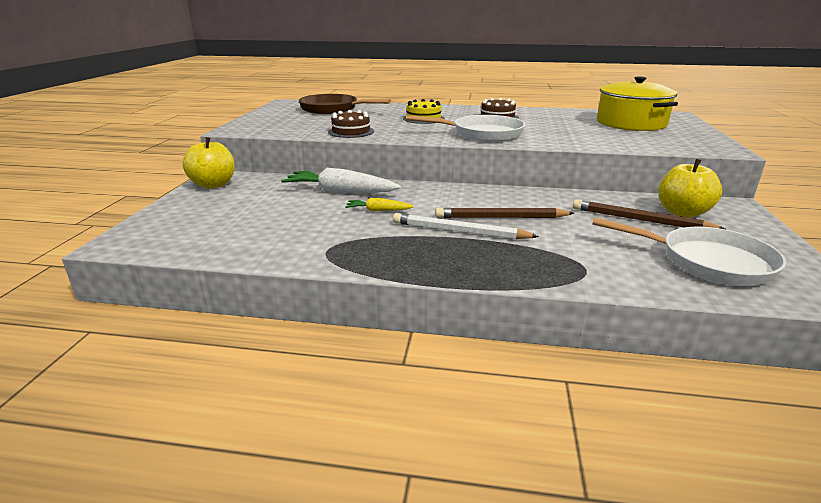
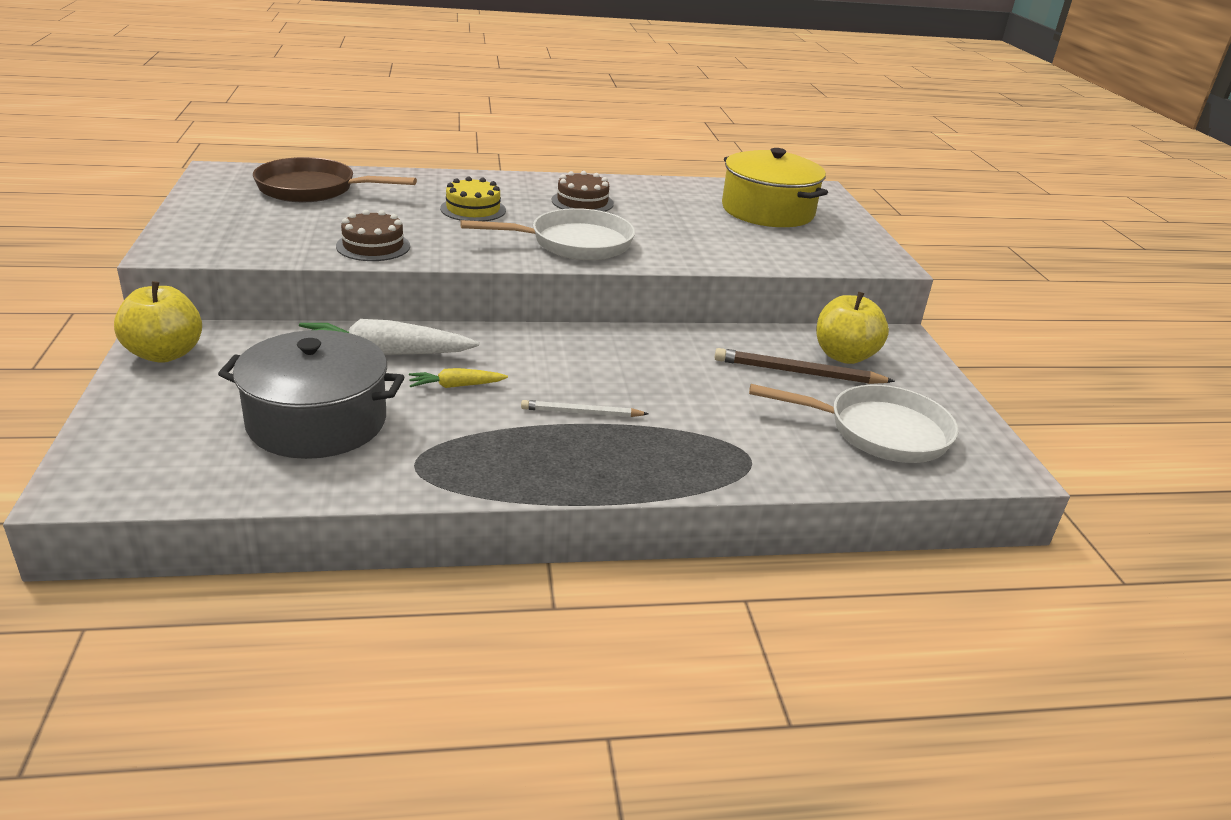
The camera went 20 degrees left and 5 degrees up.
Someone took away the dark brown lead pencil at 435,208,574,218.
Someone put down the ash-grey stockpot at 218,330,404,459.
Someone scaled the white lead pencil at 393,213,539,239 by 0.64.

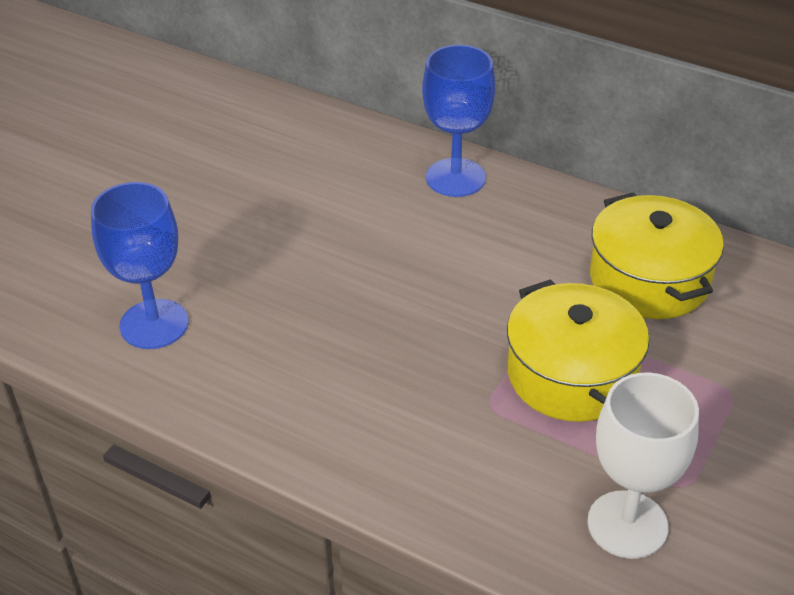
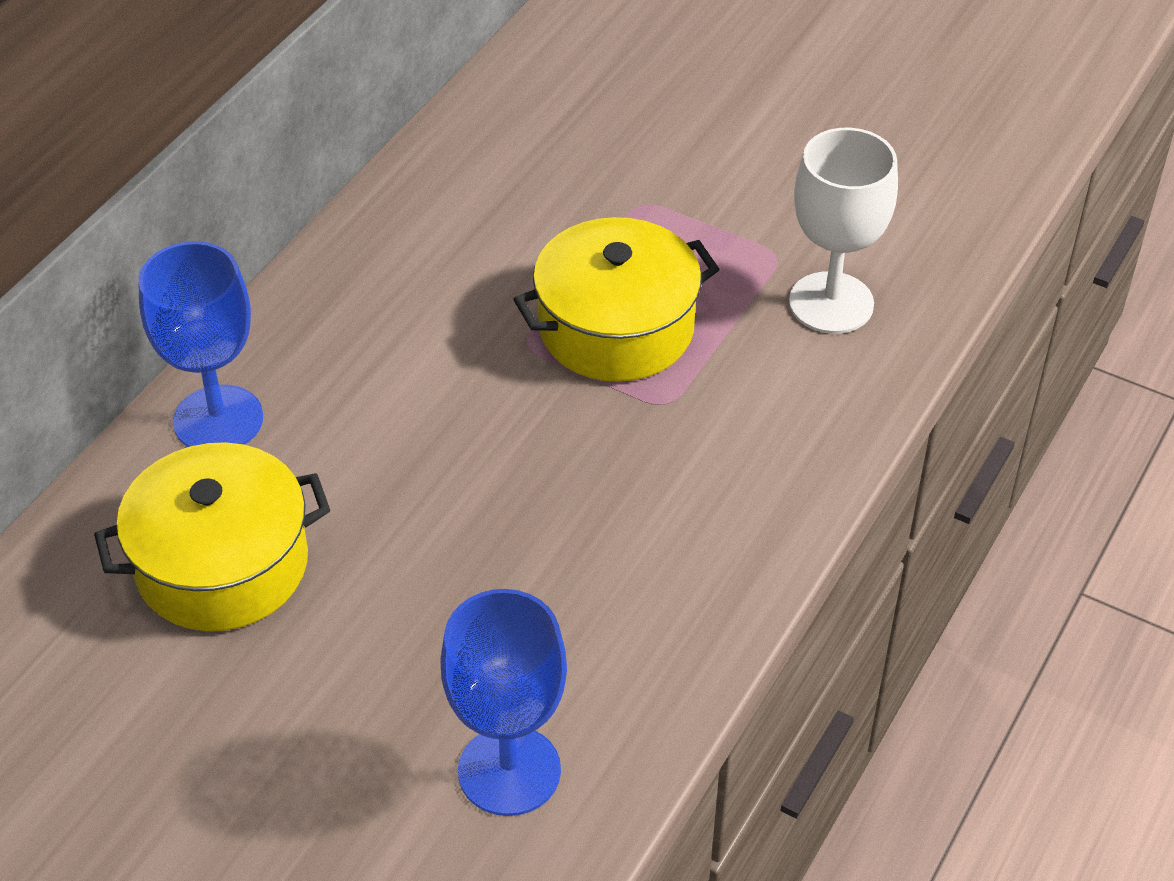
The camera went 90 degrees left and 5 degrees up.
Someone carried the bright yellow stockpot from 590,192,724,319 to 94,442,330,631.

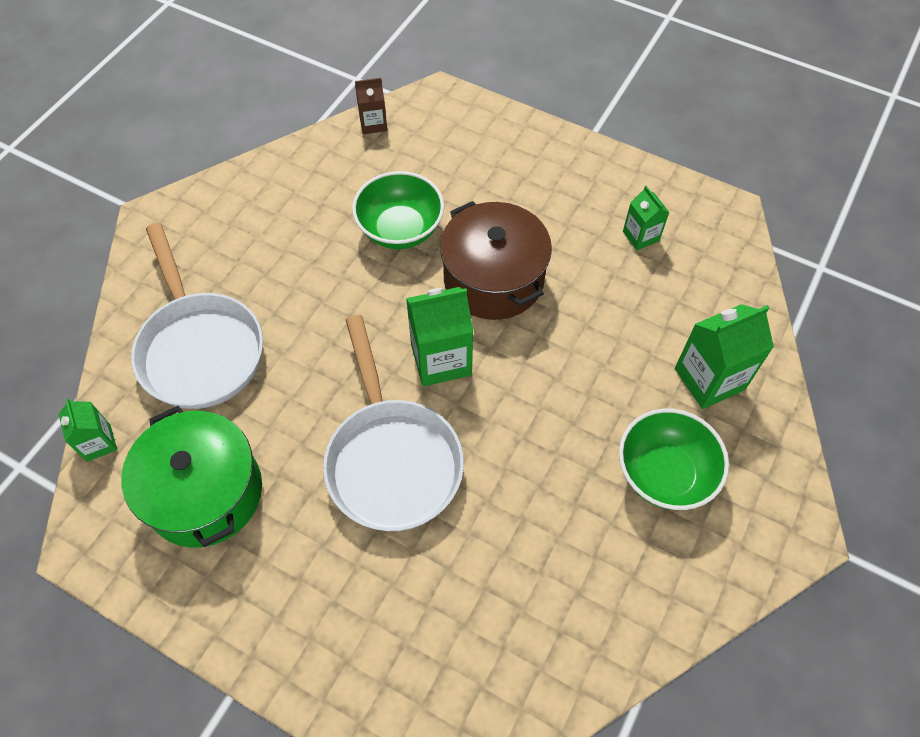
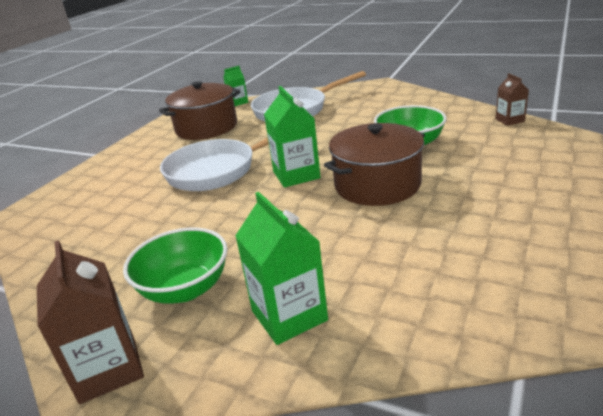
The camera went 90 degrees right and 30 degrees down.
Someone took away the emerald milk carton at 623,186,670,250.
Someone put down the dark brown milk carton at 37,240,144,404.
Someone repainted the emerald stockpot at 121,406,262,548, which became the dark brown stockpot at 159,81,241,140.

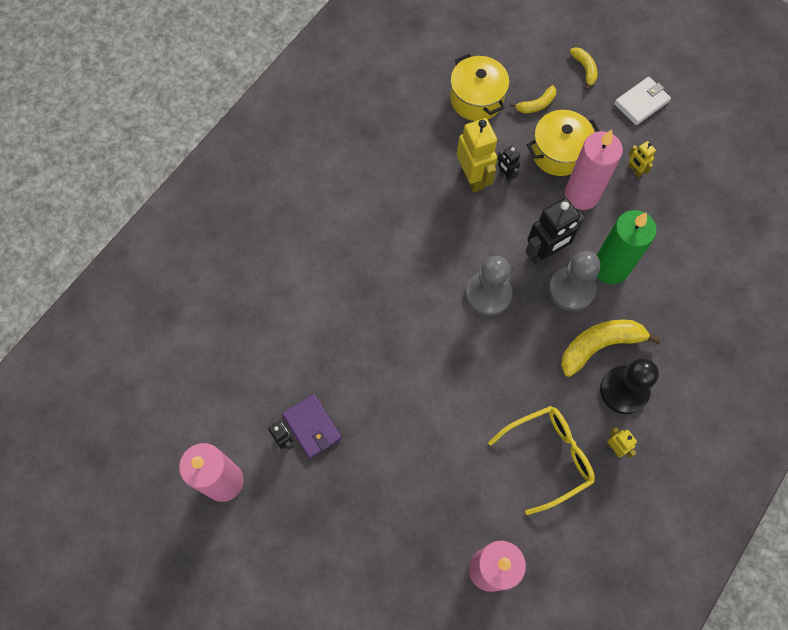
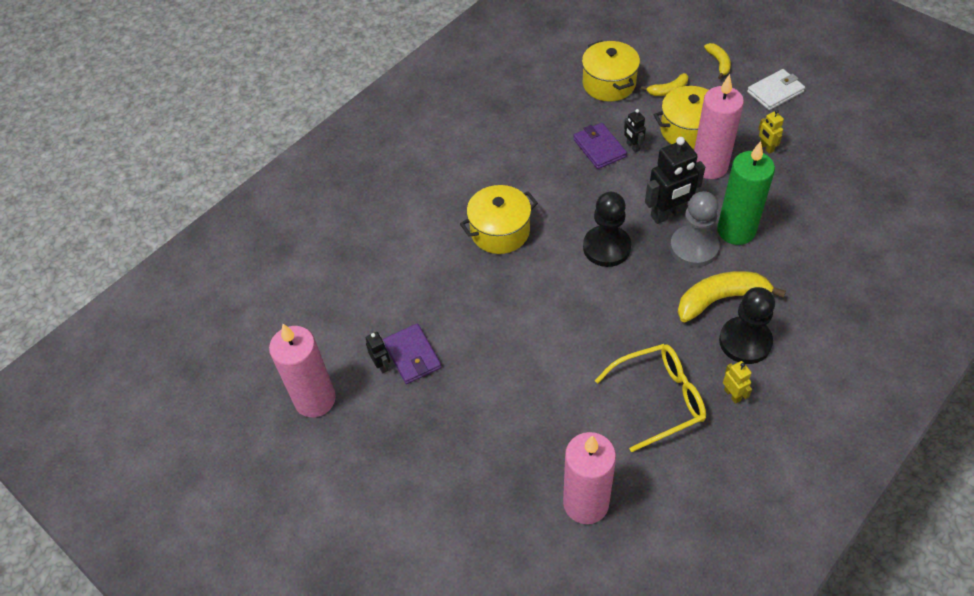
The camera went 10 degrees right and 15 degrees down.
Someone put down the bright yellow stockpot at 460,185,538,254.
Someone swapped the bright yellow toy robot at 457,118,497,193 for the royal purple billfold at 573,123,627,169.
Someone repainted the ash-grey chess pawn at 466,256,513,316, which became the black chess pawn at 583,192,631,267.

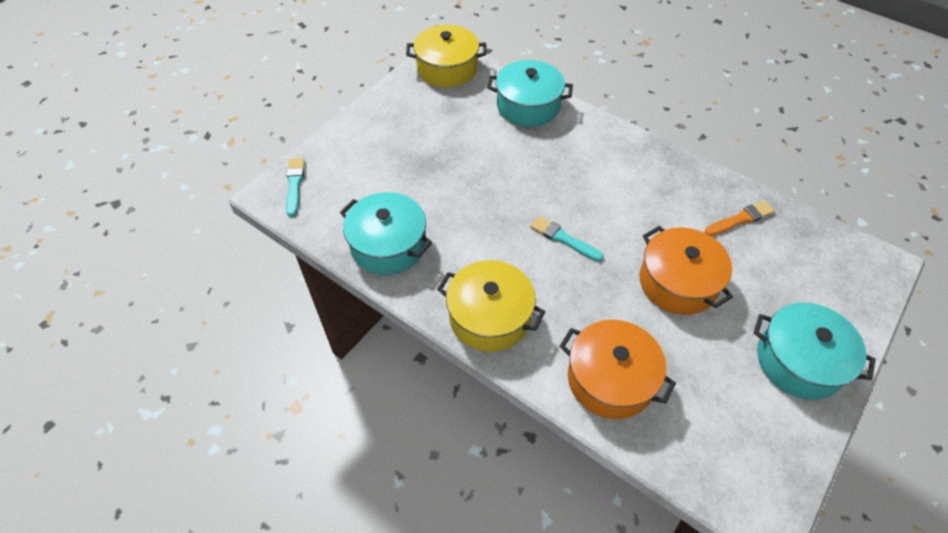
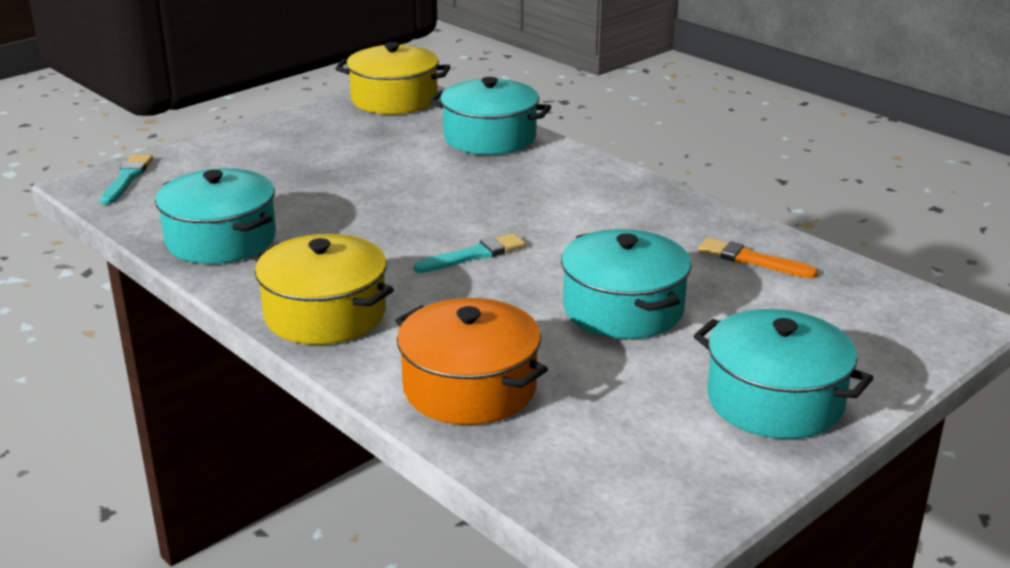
The camera went 10 degrees right and 25 degrees down.
Someone repainted the orange-coloured stockpot at 639,226,733,315, which became the teal stockpot at 561,229,691,339.
Someone rotated the teal paint brush at 530,216,604,262 by 105 degrees clockwise.
Someone rotated the orange-coloured paint brush at 705,201,774,236 by 135 degrees counterclockwise.

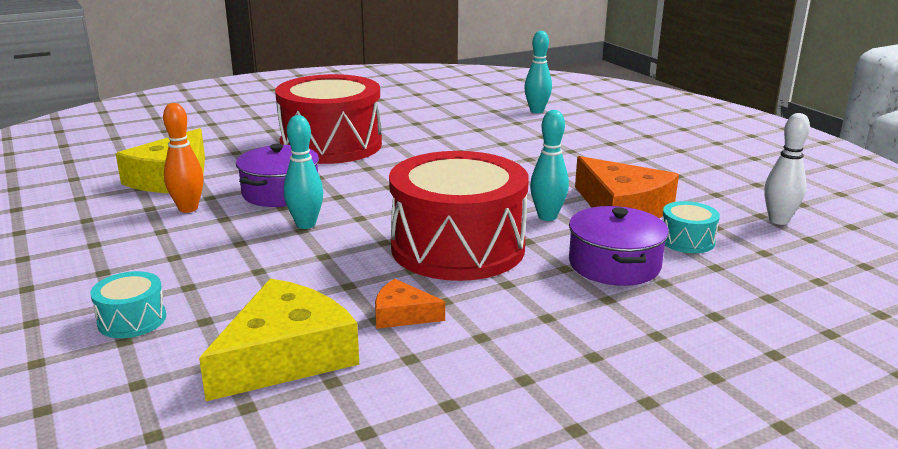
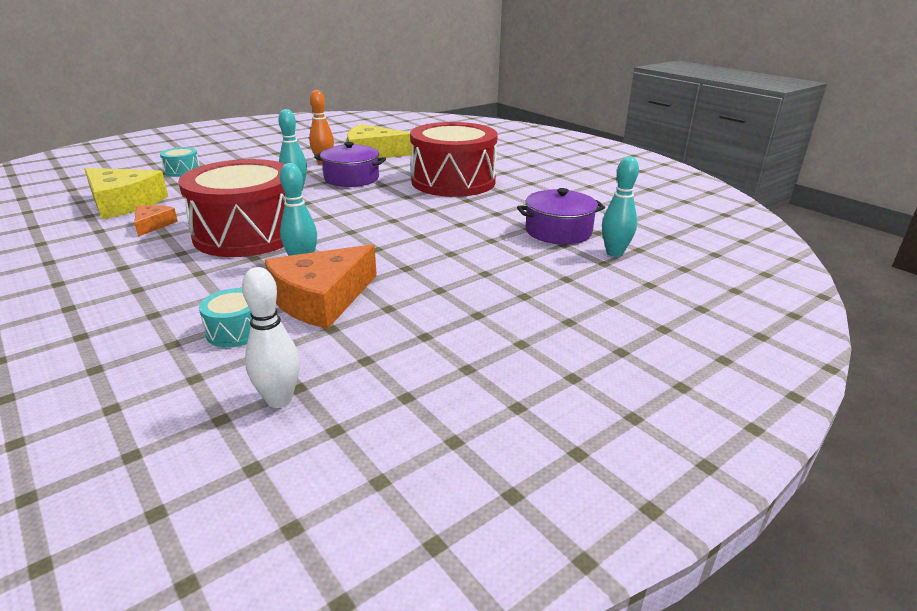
The camera went 80 degrees right and 5 degrees up.
Someone carried the royal purple stockpot from 569,206,669,286 to 517,188,605,244.

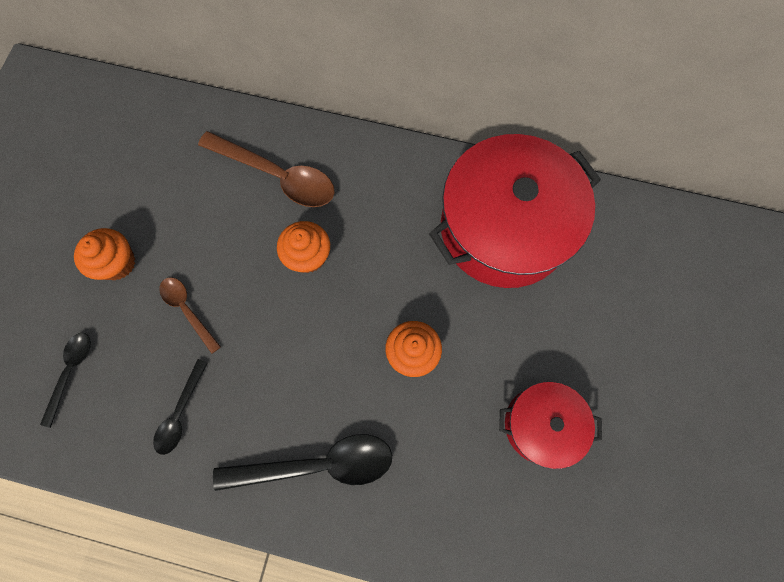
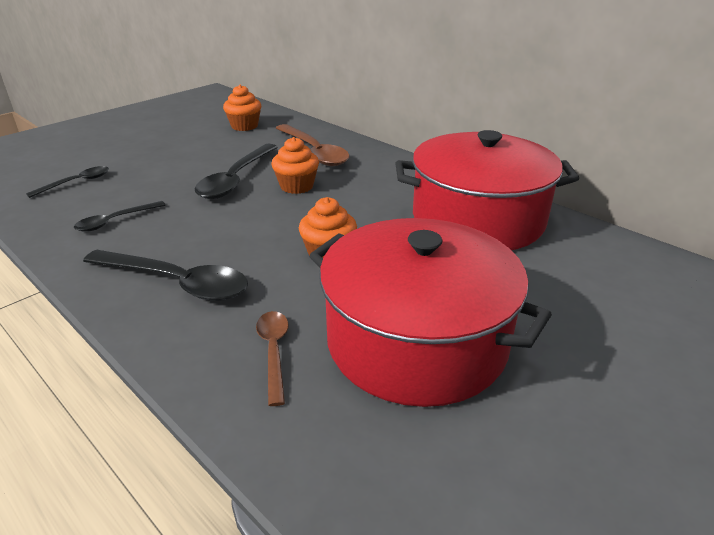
The camera went 30 degrees right and 40 degrees down.
Someone put down the black tablespoon at 195,144,278,199.
Someone carried the orange-coloured muffin from 74,228,135,280 to 223,85,261,131.
Someone carried the dark brown tablespoon from 159,277,221,354 to 256,311,289,406.
Someone scaled the crimson stockpot at 499,382,602,469 by 1.89.

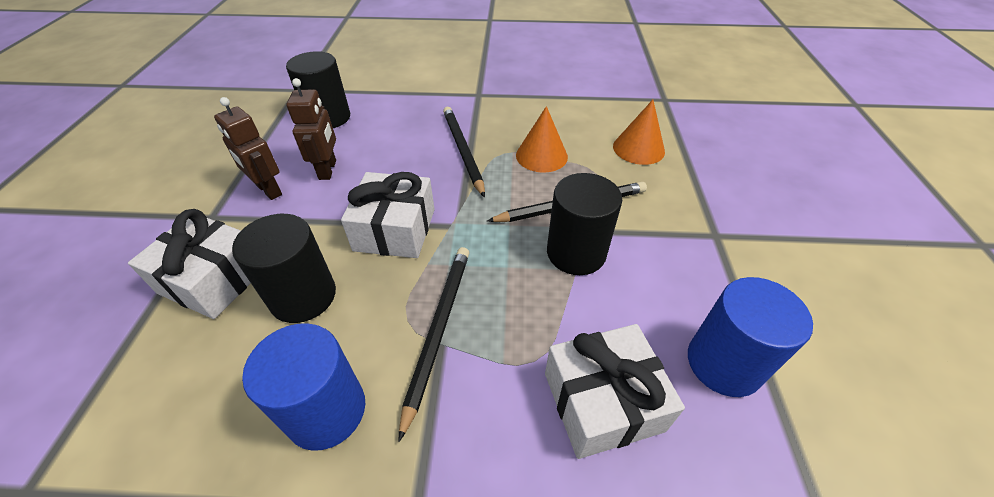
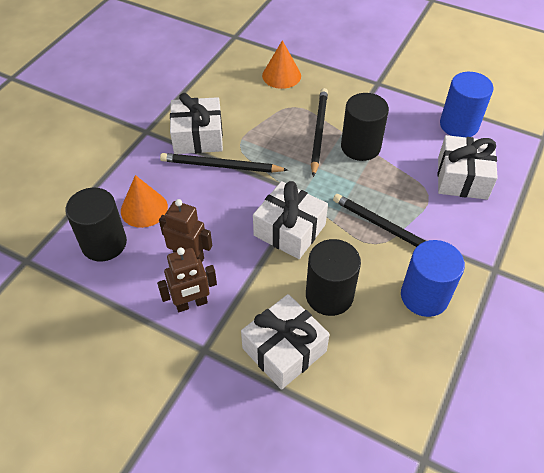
The camera went 65 degrees left and 5 degrees up.
Someone put down the white gift at 170,93,223,154.
Someone carried the orange-coloured cone from 516,106,568,173 to 121,175,168,228.

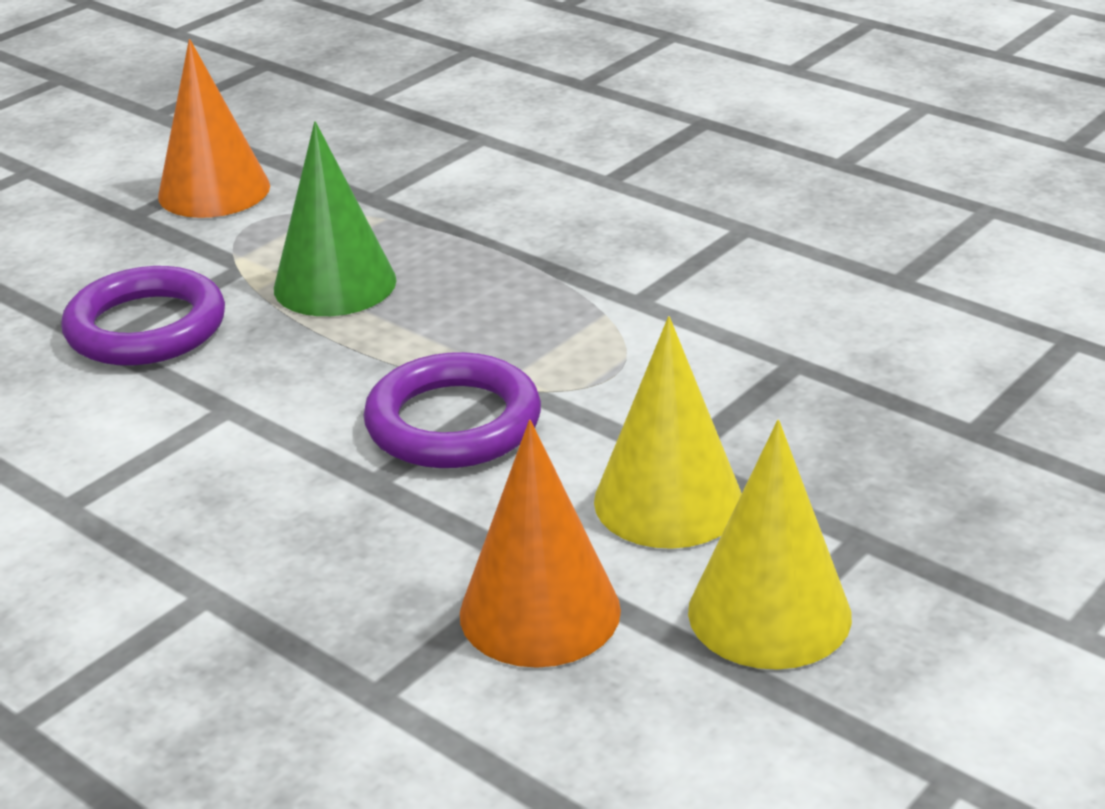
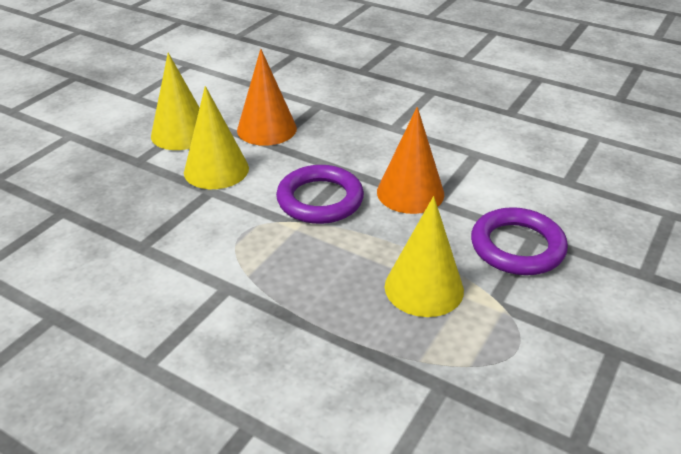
The camera went 170 degrees right and 5 degrees up.
Someone carried the orange-coloured cone from 158,39,270,218 to 377,107,444,214.
Someone repainted the emerald cone at 274,121,396,316, which became the bright yellow cone at 385,196,464,317.

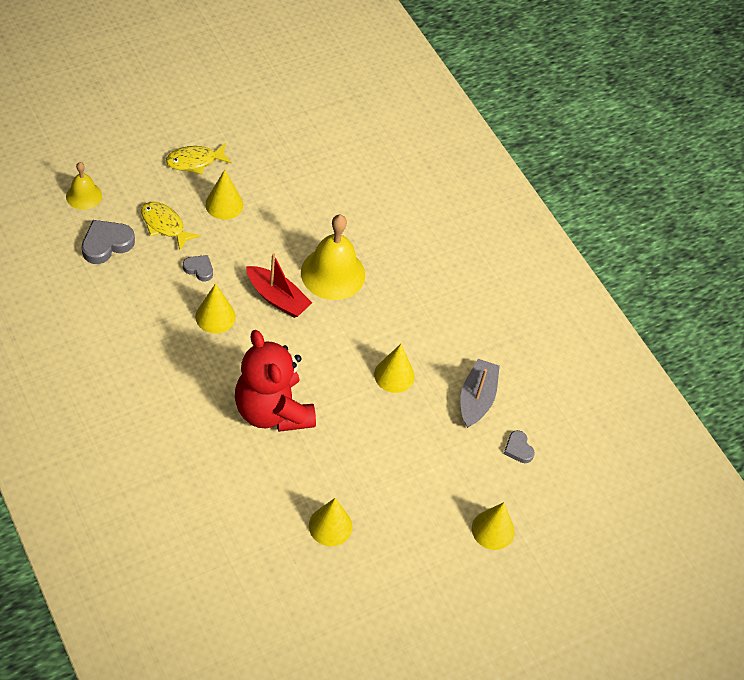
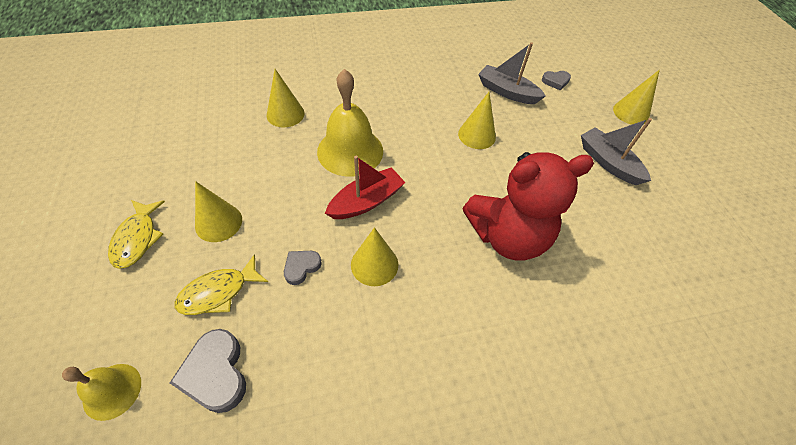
The camera went 70 degrees left and 0 degrees up.
Someone put down the ash-grey toy boat at 581,118,652,185.
Someone carried the bright yellow cone from 309,498,352,546 to 267,69,305,128.

